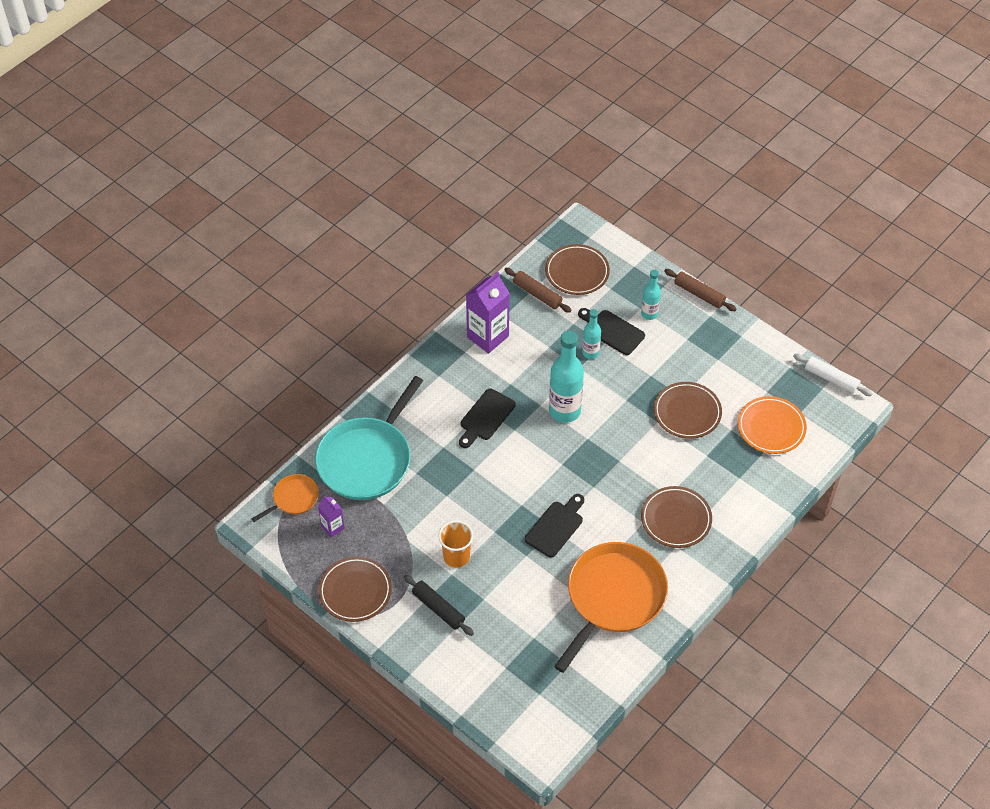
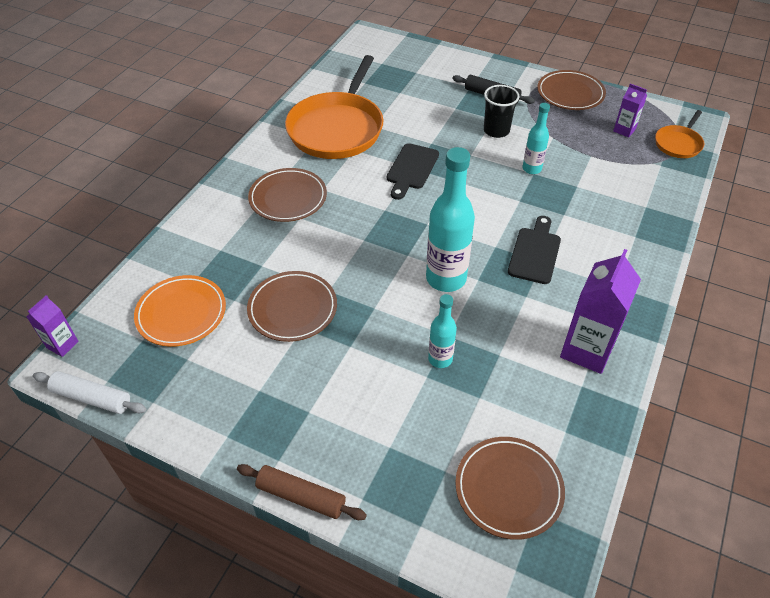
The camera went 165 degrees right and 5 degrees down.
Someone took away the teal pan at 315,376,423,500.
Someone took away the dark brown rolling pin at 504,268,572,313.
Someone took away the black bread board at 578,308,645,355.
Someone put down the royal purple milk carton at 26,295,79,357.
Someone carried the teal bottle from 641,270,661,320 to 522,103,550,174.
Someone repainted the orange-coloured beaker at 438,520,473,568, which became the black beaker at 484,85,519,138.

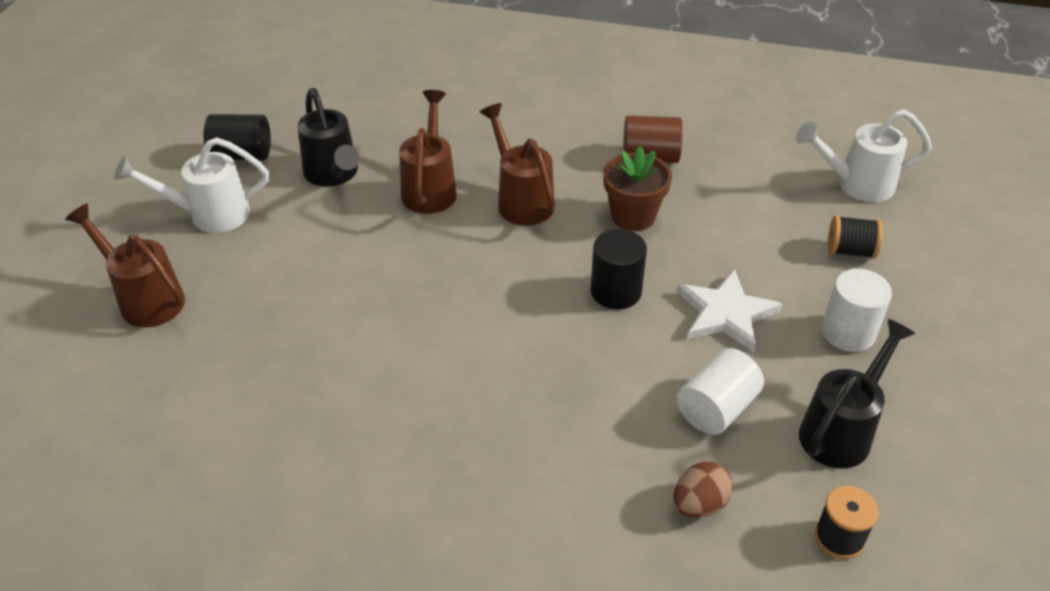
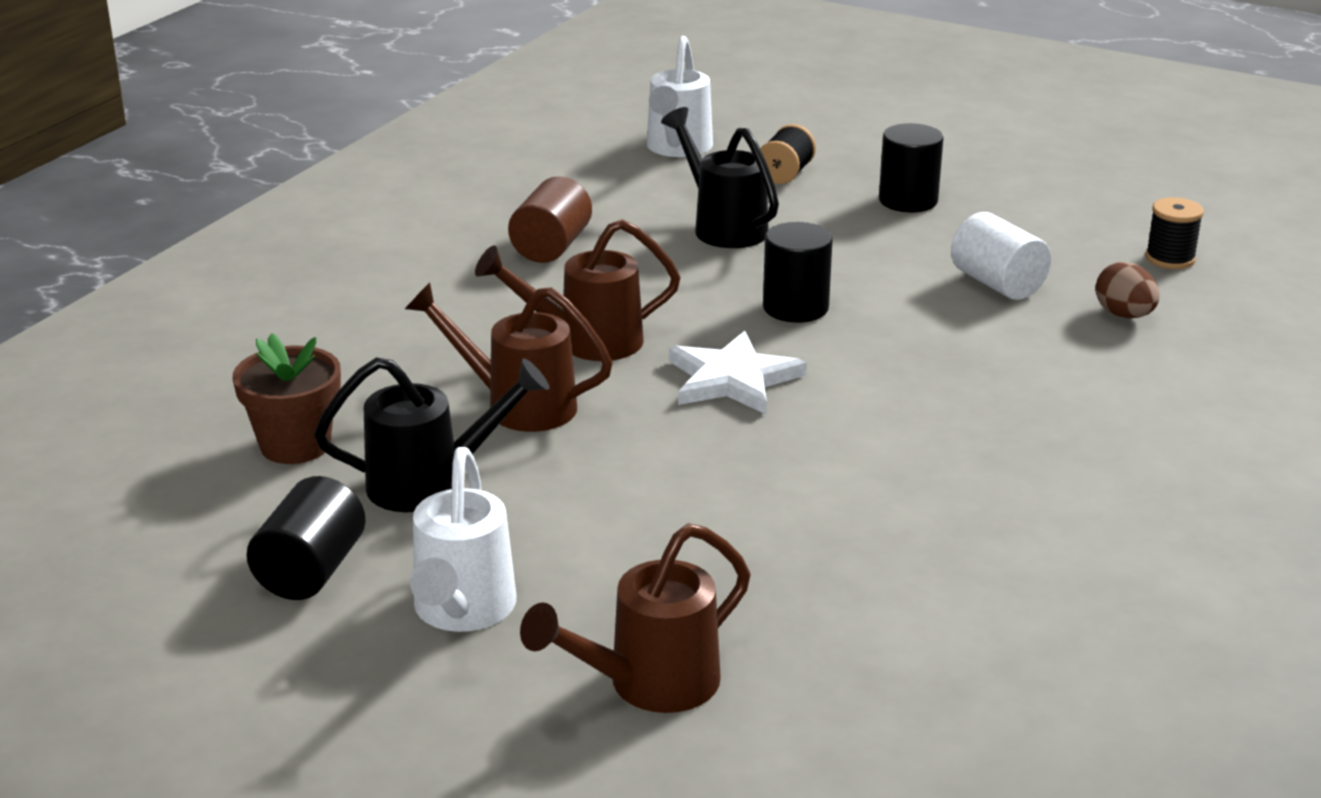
The camera went 75 degrees left and 15 degrees down.
Someone carried the dark brown flower pot from 603,146,672,231 to 233,333,341,464.
Someone carried the white star shape from 677,269,783,352 to 669,331,807,414.
Someone carried the black watering can from 799,319,916,469 to 661,107,779,248.
Someone repainted the white cylinder shape at 822,269,892,352, which became the black cylinder shape at 879,123,943,212.

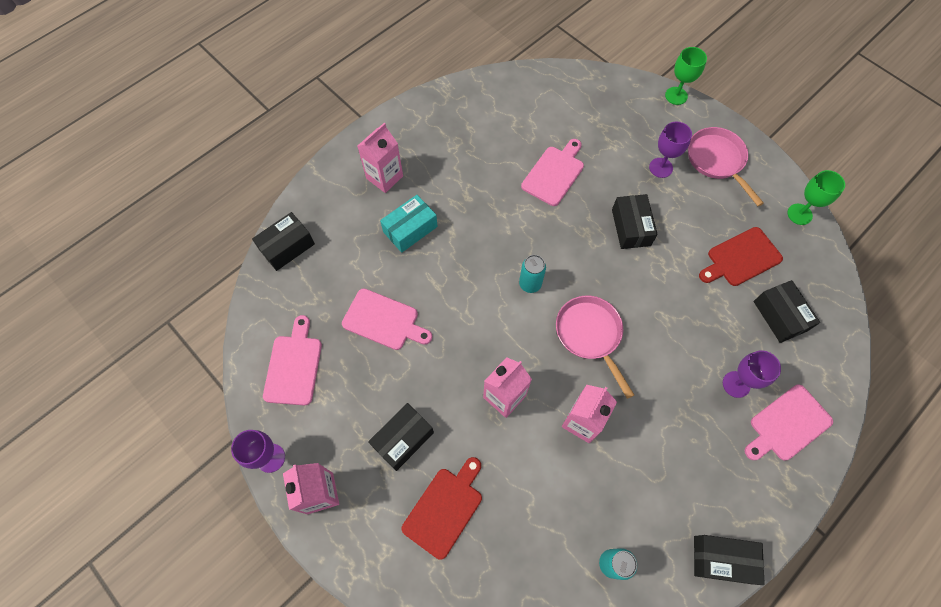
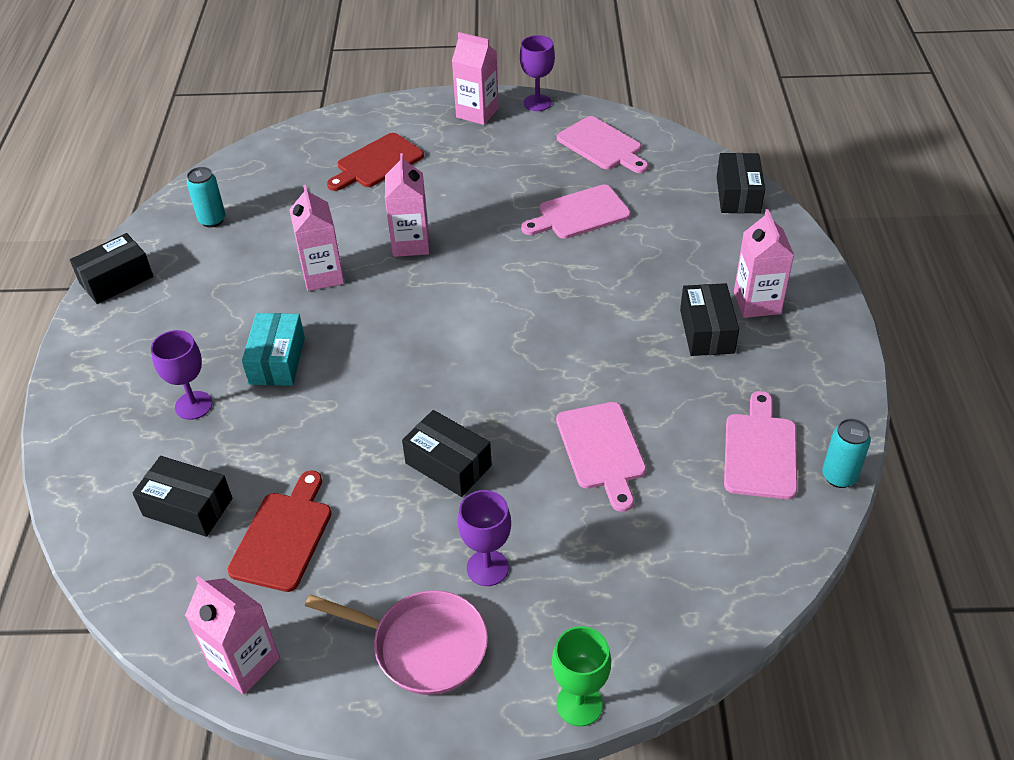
The camera went 135 degrees right and 20 degrees down.
Someone took away the rose-pink pan at 556,296,634,399.
Someone carried the black box from 368,403,434,471 to 680,283,739,356.
Someone carried the teal box from 380,195,438,253 to 242,313,305,386.
Someone carried the teal soda can from 519,255,546,293 to 822,419,871,488.
Someone carried the rose-pink bread board from 744,385,833,461 to 724,391,797,499.
Someone swapped the emerald goblet at 787,170,845,225 for the rose-pink milk carton at 185,576,280,695.
Someone rotated the crimson bread board at 402,457,482,559 by 60 degrees clockwise.

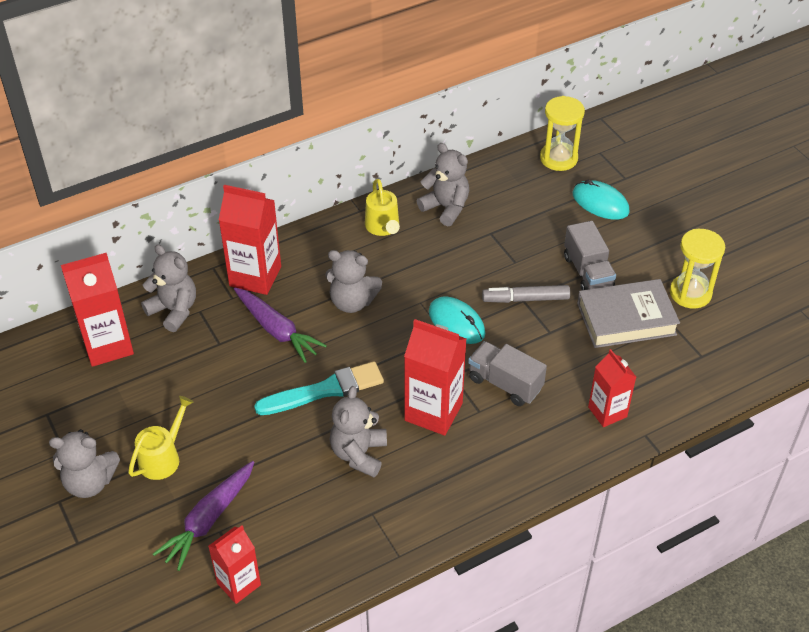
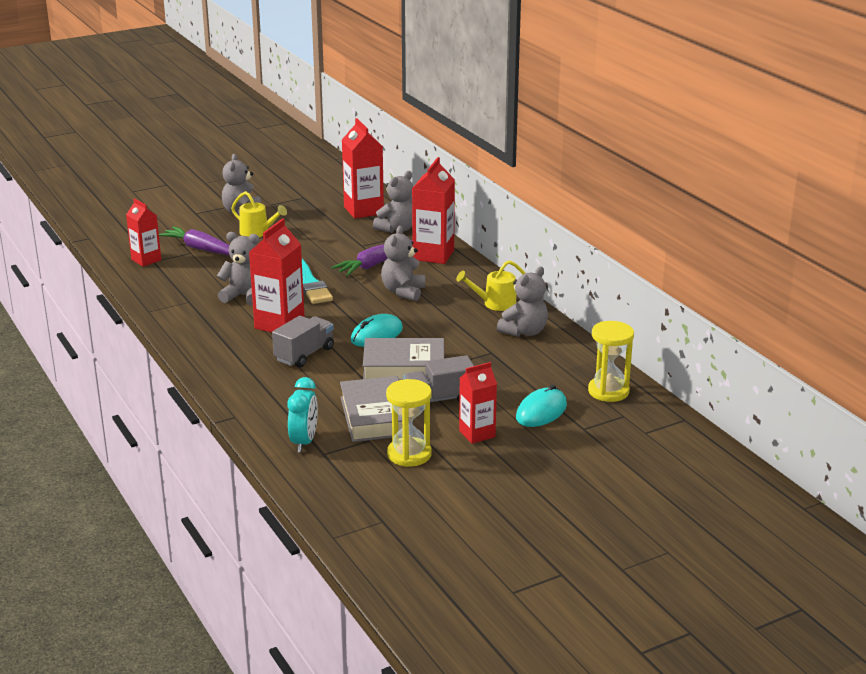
The camera went 90 degrees right and 20 degrees down.
Someone put down the teal bedside clock at 287,377,318,452.
Someone carried the crimson milk carton from 588,349,636,427 to 459,362,497,444.
Someone swapped the ash-grey marker at 482,285,570,303 for the ash-grey hardcover at 363,338,444,380.

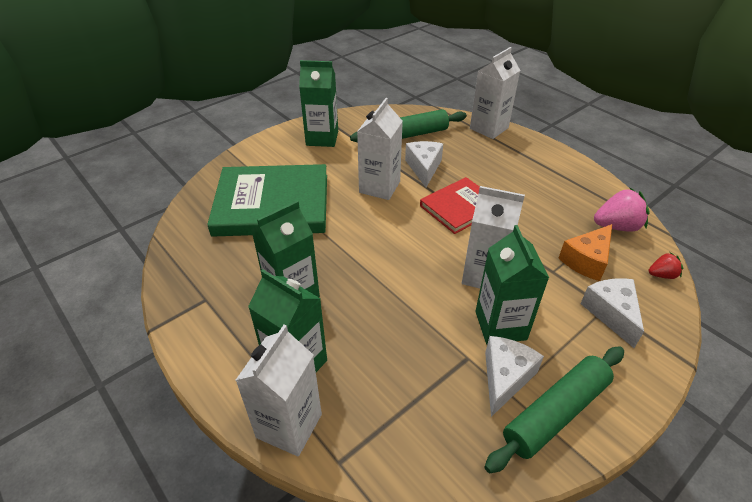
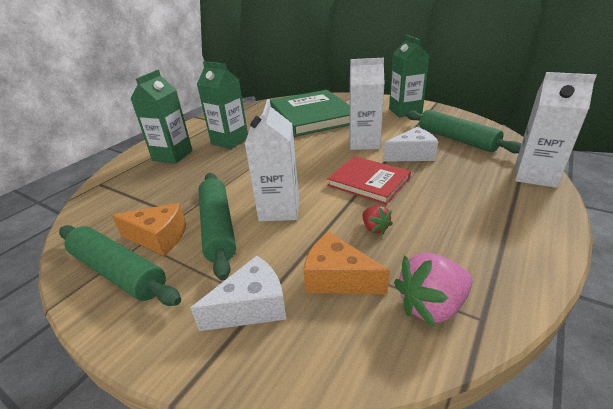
The camera went 75 degrees right and 10 degrees down.
Someone took away the white milk carton at 235,324,322,457.
Someone carried the crimson toy strawberry from 649,252,683,279 to 363,205,393,235.
Someone swapped the emerald milk carton at 475,225,549,344 for the emerald rolling pin at 198,173,236,280.
Someone repainted the white cheese at 485,336,544,417, which became the orange-coloured cheese at 112,203,186,256.
Someone rotated the rose-pink toy strawberry at 594,187,649,232 by 90 degrees clockwise.

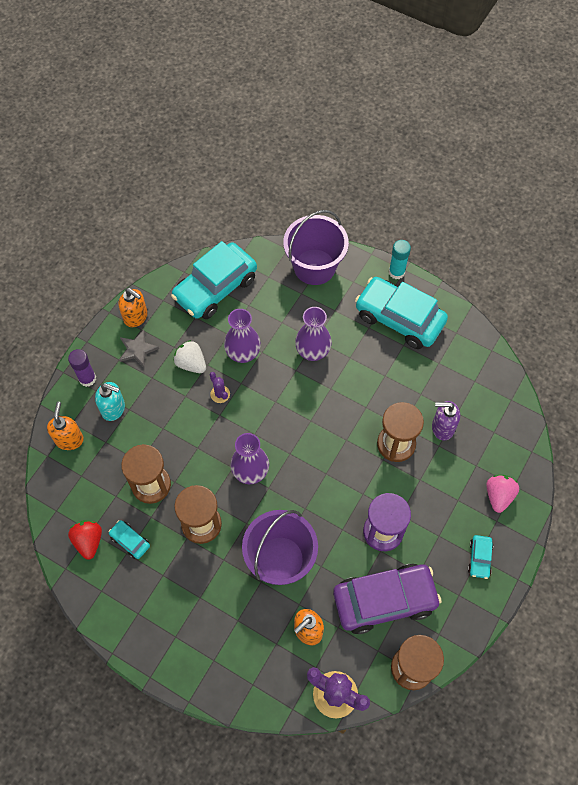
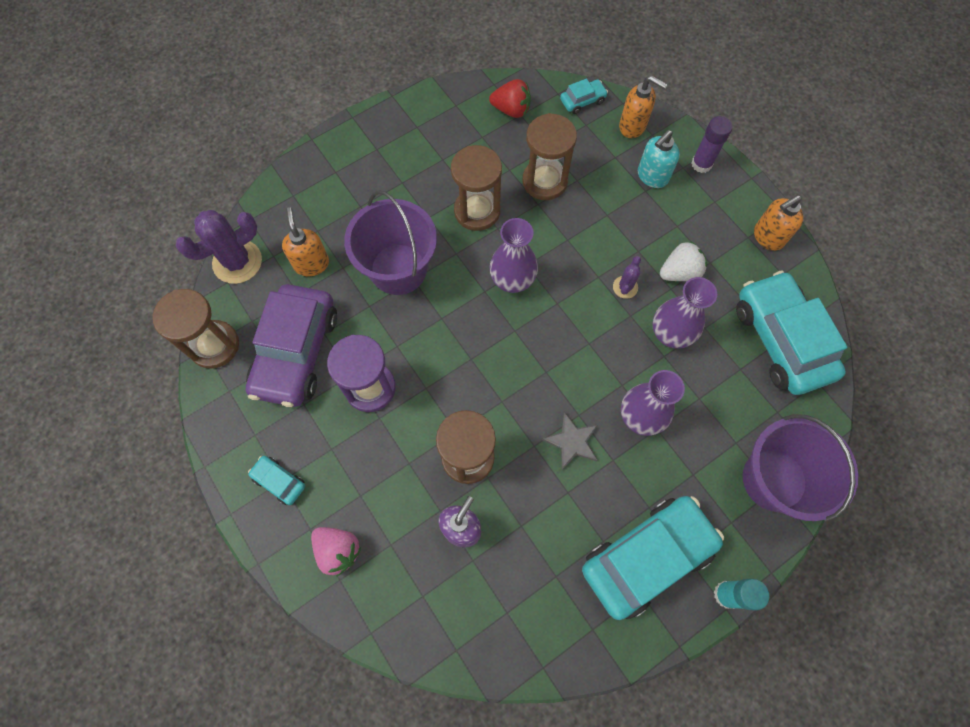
The camera went 115 degrees right and 5 degrees up.
Someone carried the teal car from 108,520,150,559 to 560,78,608,114.
Someone carried the ash-grey star shape from 119,330,159,367 to 542,412,598,470.
Someone rotated the royal purple saguaro cactus at 209,372,230,403 by 60 degrees counterclockwise.

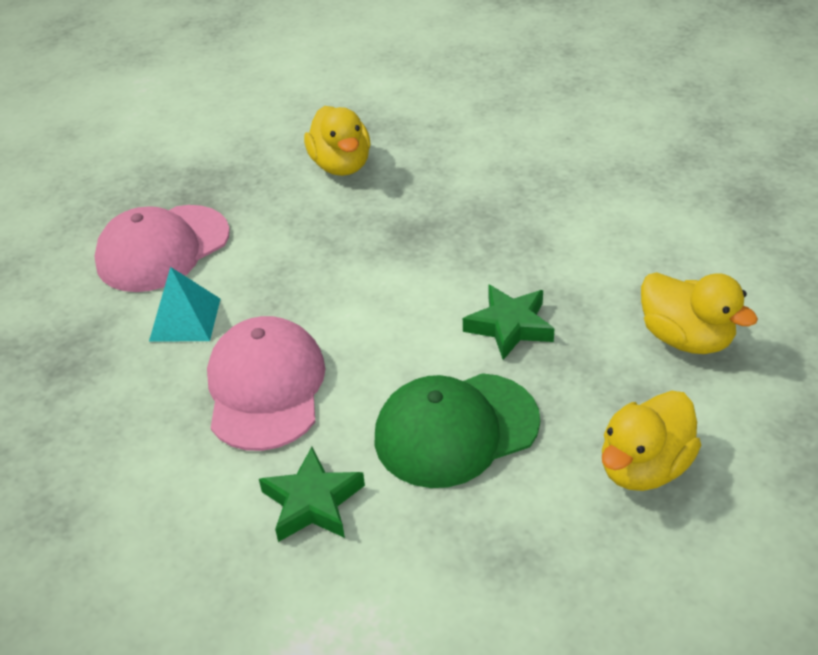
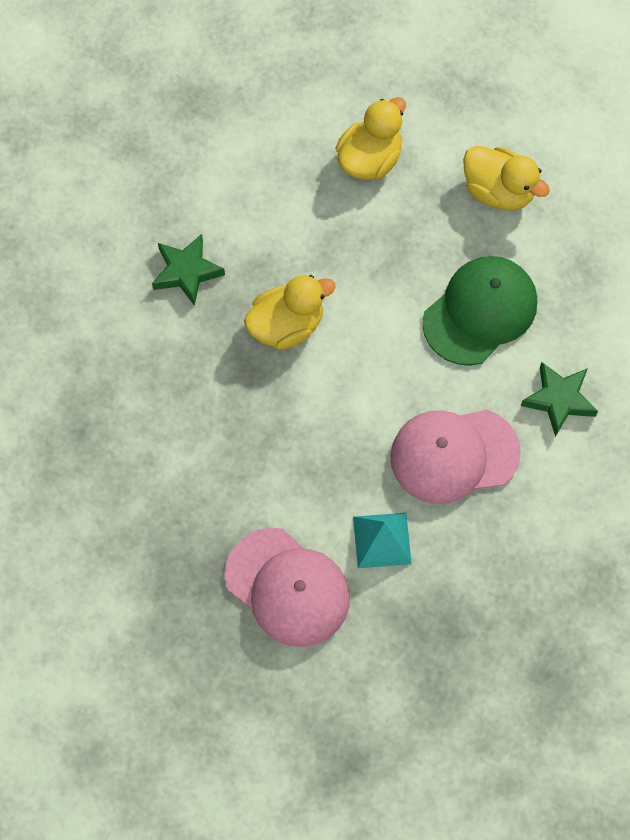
The camera went 100 degrees left and 25 degrees up.
Someone carried the bright yellow rubber duck from 304,106,371,176 to 244,275,336,350.
Someone carried the emerald star shape from 463,284,554,360 to 152,234,225,306.
Someone rotated the emerald cap at 375,373,540,488 by 105 degrees counterclockwise.

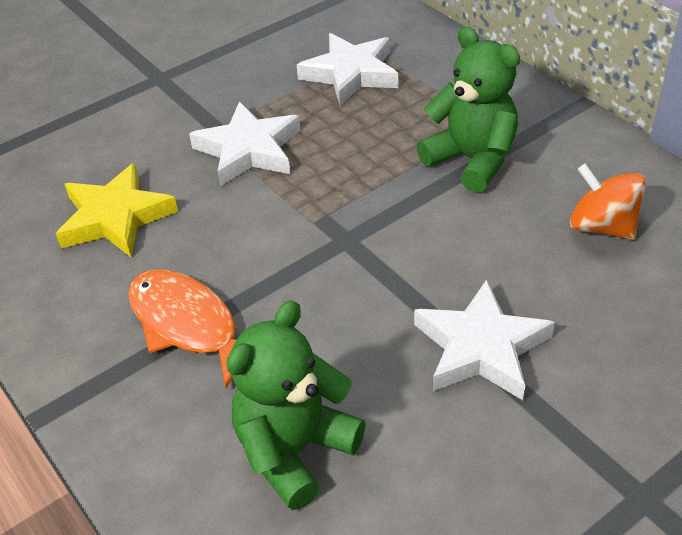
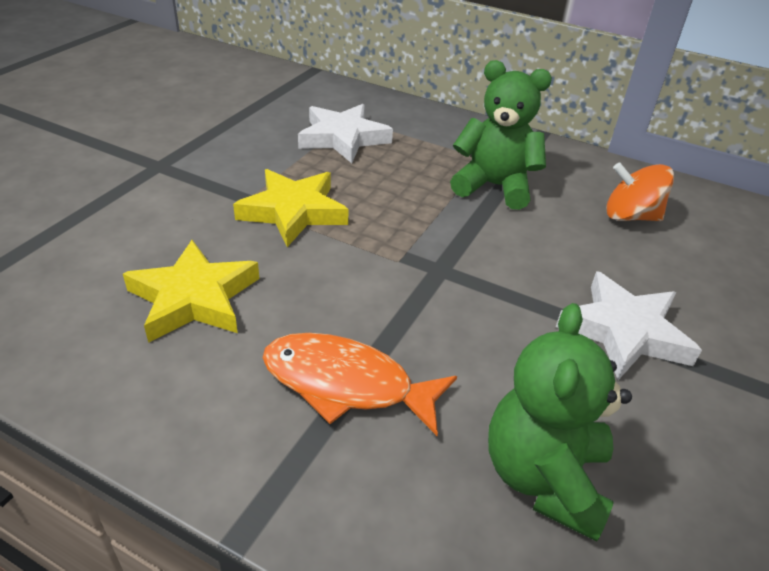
The camera went 30 degrees left and 5 degrees down.
Someone repainted the white star shape at 189,102,300,186, which became the bright yellow star shape at 233,169,349,247.

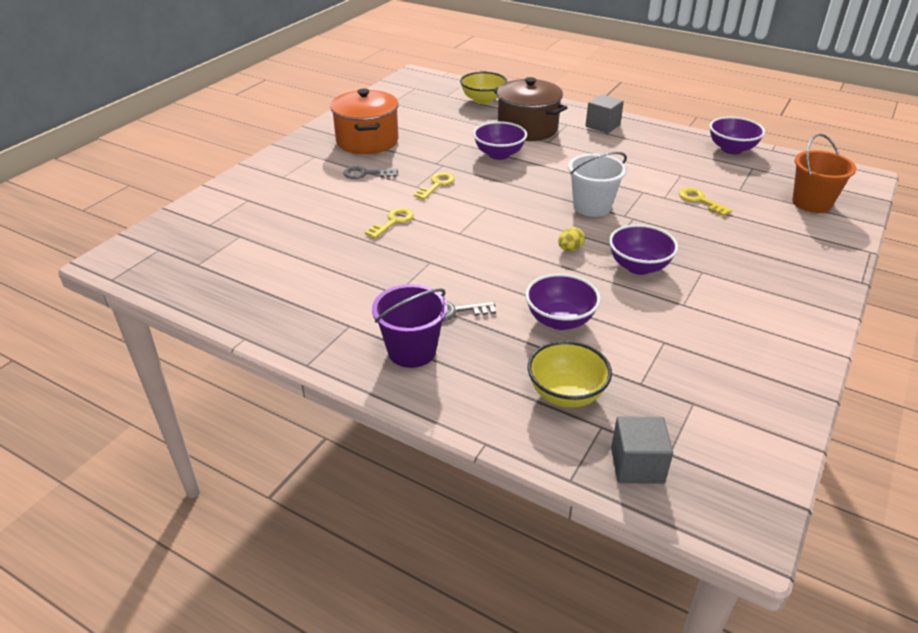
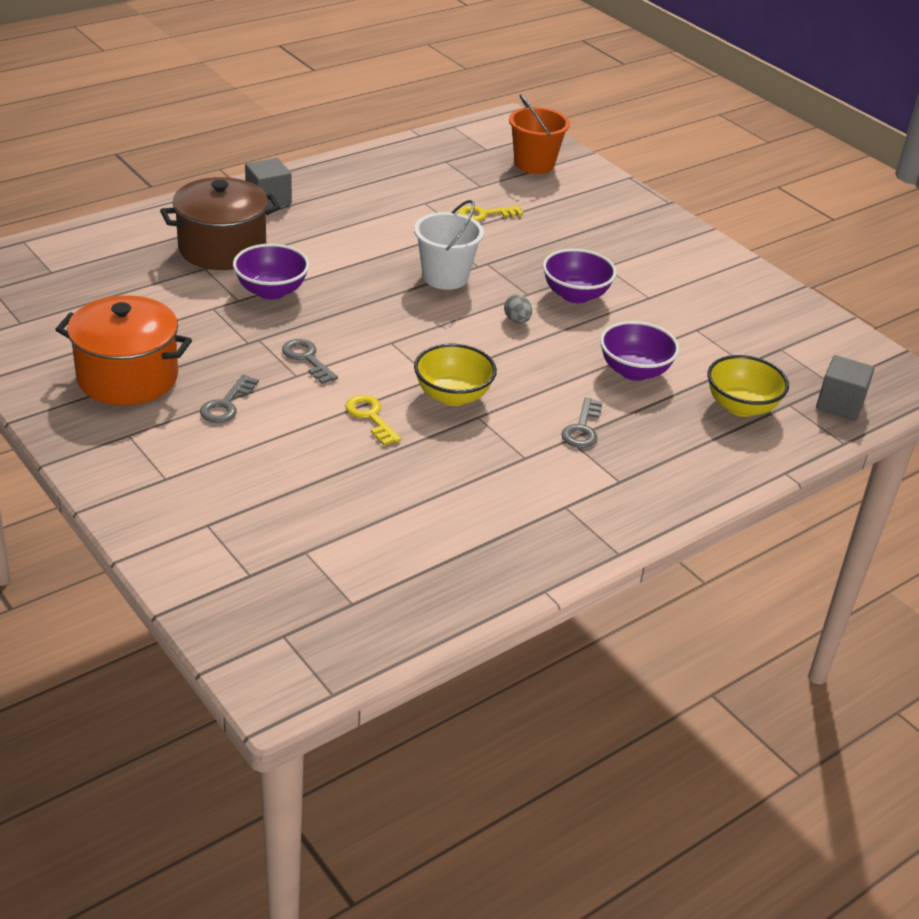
The camera went 70 degrees left and 0 degrees up.
Someone took away the royal purple sand bucket at 372,284,448,368.
Someone took away the royal purple bowl at 709,117,765,154.
Someone carried the bright yellow bowl from 460,71,507,104 to 414,344,497,406.
Someone repainted the bright yellow key at 414,172,455,200, which became the ash-grey key at 282,339,338,384.
Someone repainted the bright yellow toy egg at 558,227,585,251, which became the ash-grey toy egg at 504,295,532,323.

